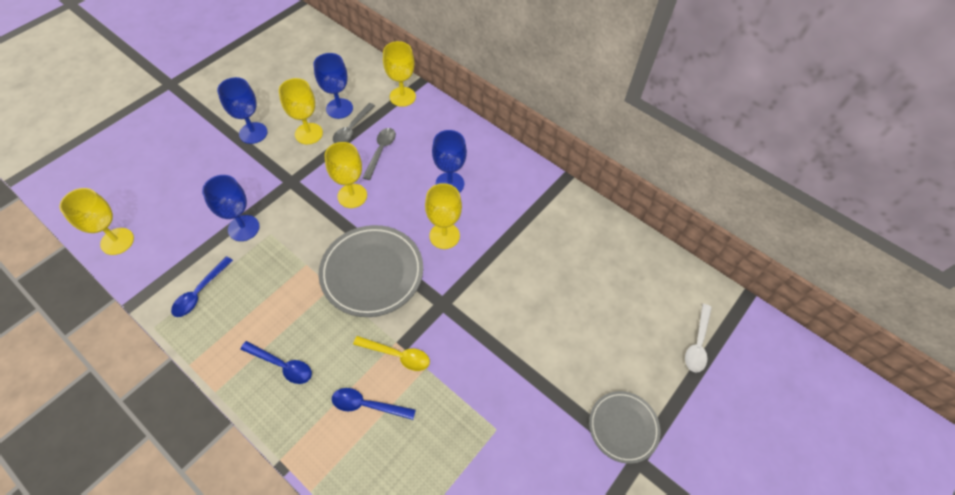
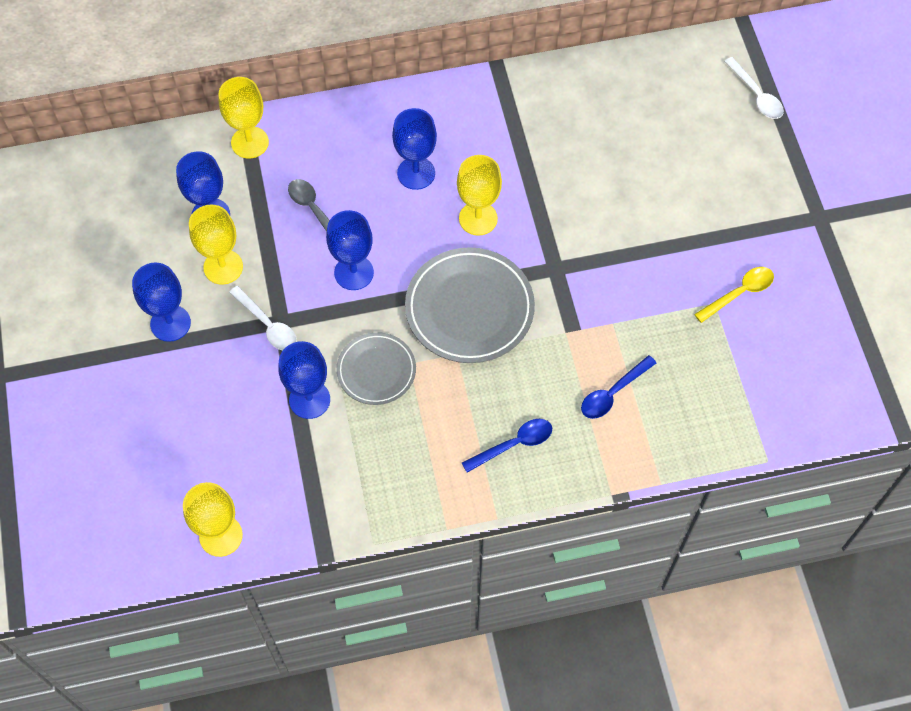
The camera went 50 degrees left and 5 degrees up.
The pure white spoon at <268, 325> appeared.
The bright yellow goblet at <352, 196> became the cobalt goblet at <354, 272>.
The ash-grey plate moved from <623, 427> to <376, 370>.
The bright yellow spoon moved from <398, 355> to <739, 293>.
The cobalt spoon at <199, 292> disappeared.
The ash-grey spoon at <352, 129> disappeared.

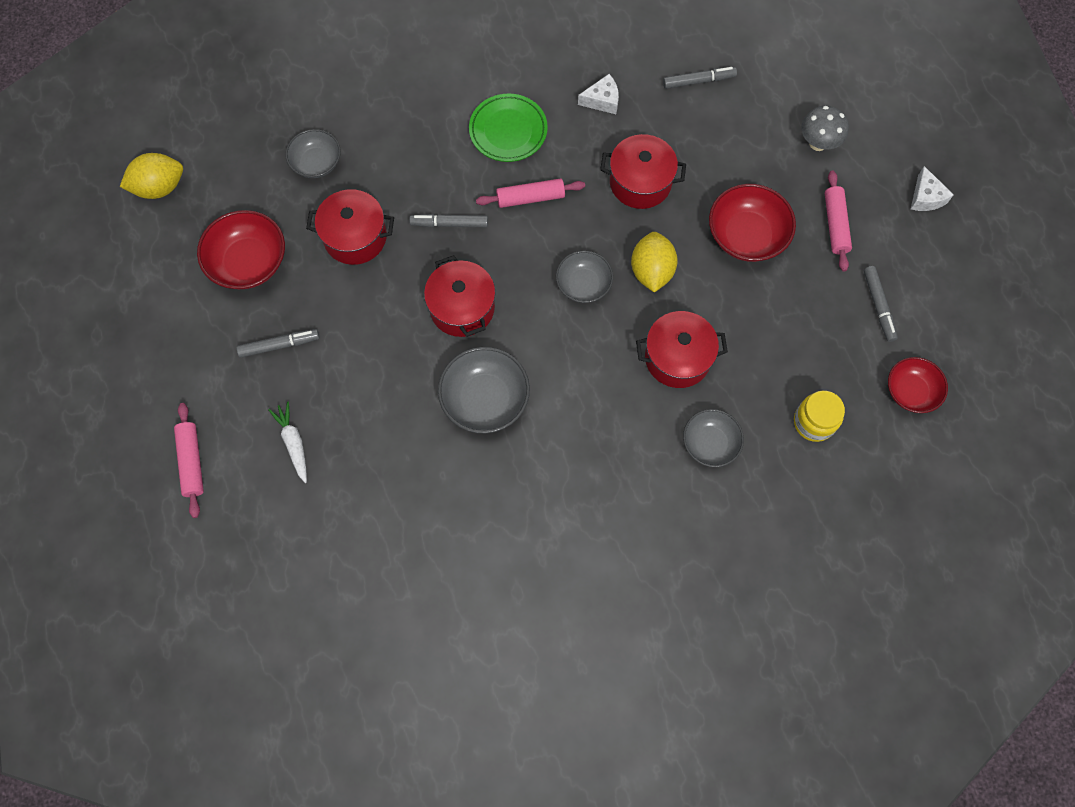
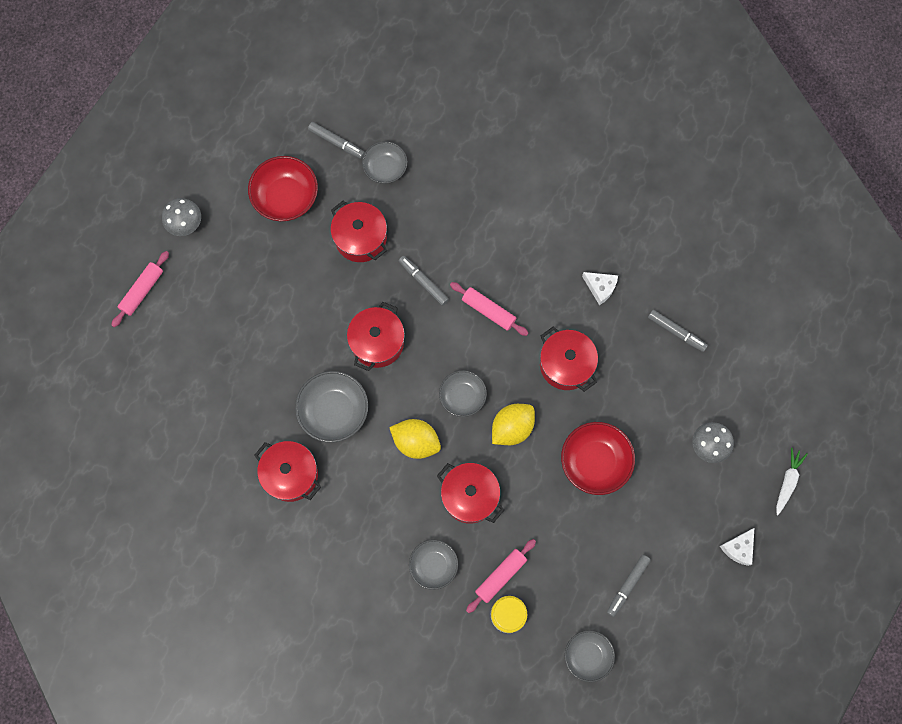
The camera went 45 degrees right and 5 degrees up.
The ash-grey mushroom at <186, 225> appeared.
The crimson stockpot at <291, 474> appeared.
The ash-grey marker pen moved from <279, 345> to <336, 142>.
The bright yellow citrus fruit moved from <160, 187> to <416, 442>.
The rosy pastry roller moved from <835, 225> to <500, 576>.
The crimson serving bowl at <910, 391> became the ash-grey serving bowl at <587, 656>.
The pure white root vegetable moved from <293, 443> to <787, 481>.
The green plate at <508, 131> disappeared.

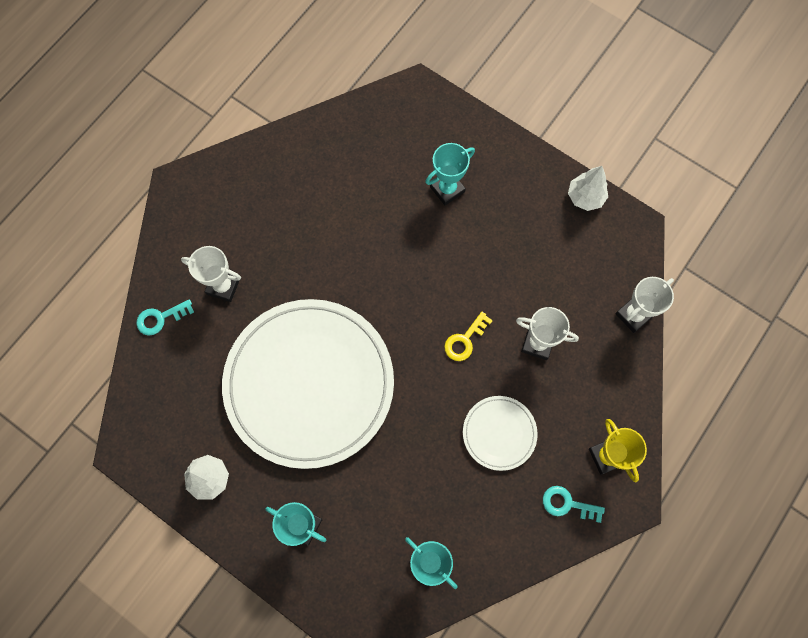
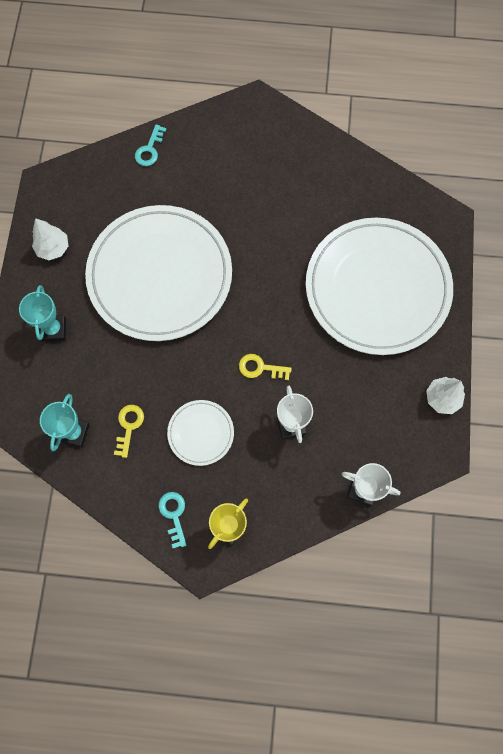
The camera went 60 degrees right and 0 degrees up.
The bright yellow key at <129, 426> appeared.
The teal key at <160, 318> turned 105 degrees counterclockwise.
The teal trophy at <447, 189> was replaced by the pure white plate at <377, 288>.
The pure white trophy at <223, 286> disappeared.

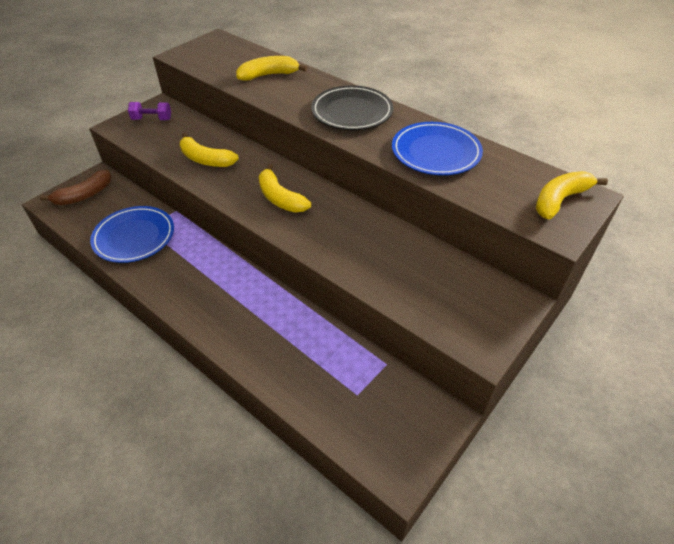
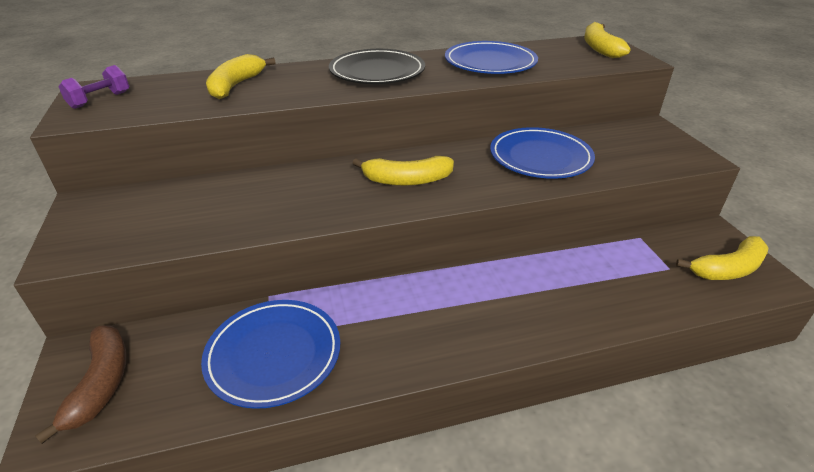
The camera went 55 degrees left and 10 degrees down.
The purple dumbbell moved from <152, 119> to <100, 100>.
The cobalt plate at <540, 157> appeared.
The bright yellow toy banana moved from <206, 159> to <728, 269>.

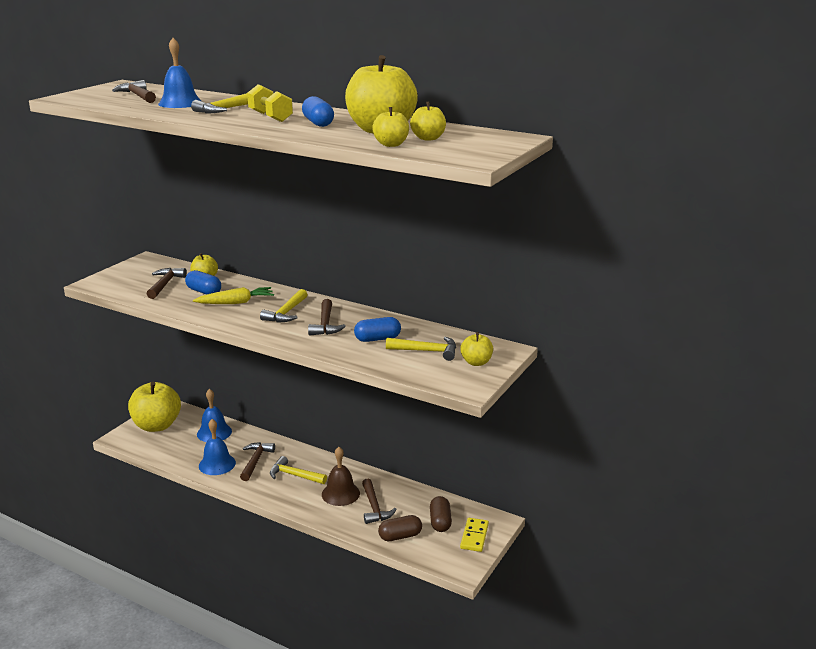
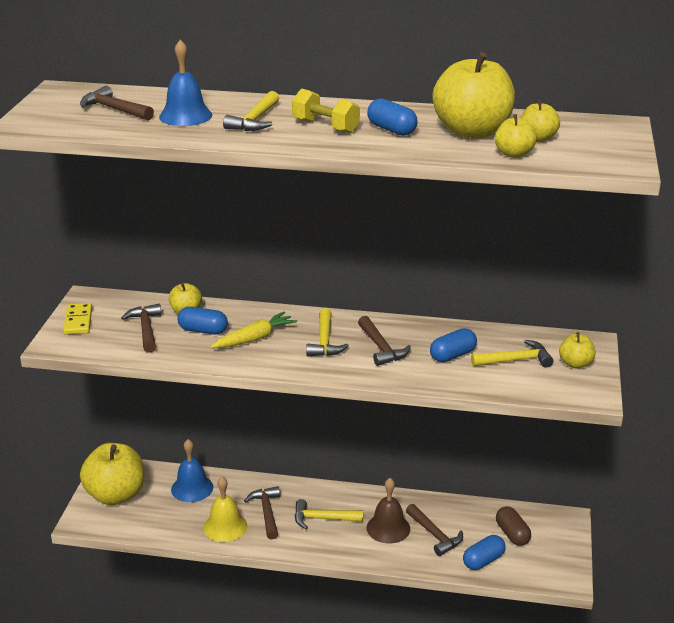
The camera went 20 degrees left and 5 degrees up.
The bright yellow domino moved from <474, 536> to <78, 321>.
The cobalt hand bell at <217, 464> became the bright yellow hand bell at <225, 526>.
The russet pill at <400, 536> became the cobalt pill at <483, 560>.

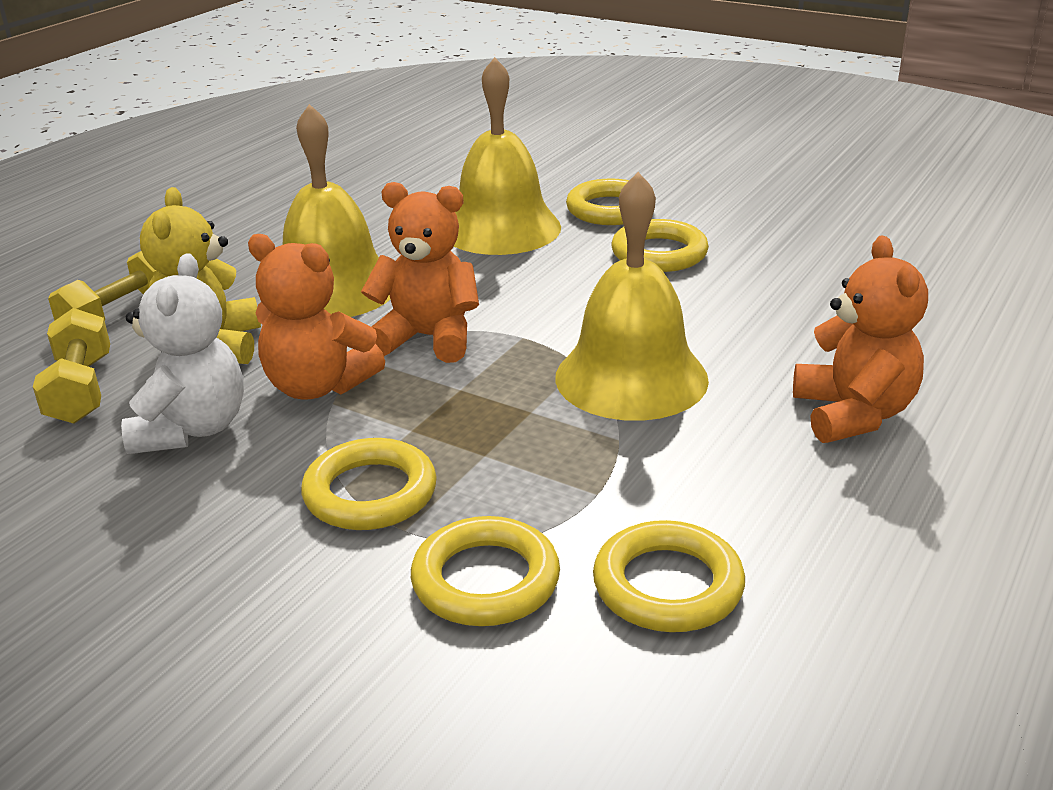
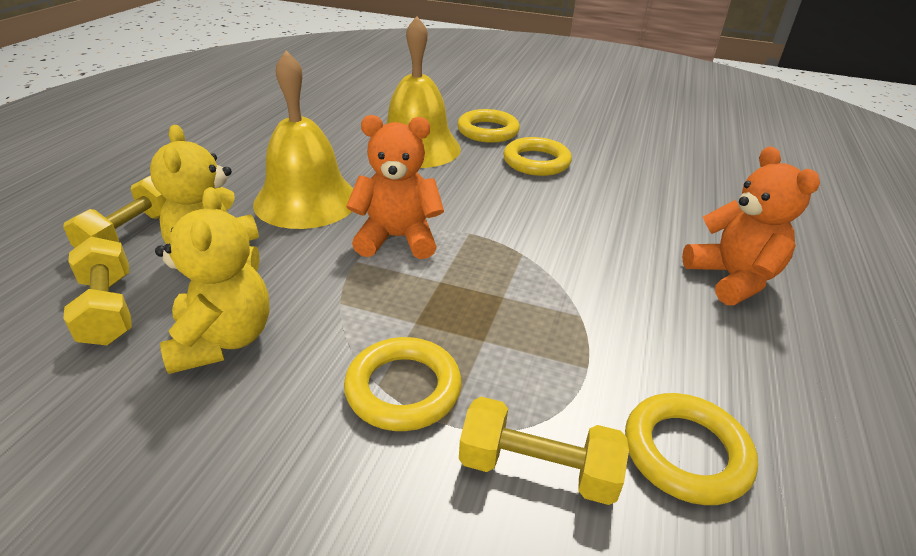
The camera went 15 degrees left and 5 degrees up.
The pure white teddy bear at <191, 429> became the bright yellow teddy bear at <223, 340>.
The bright yellow torus at <486, 580> was replaced by the bright yellow dumbbell at <537, 469>.
The orange teddy bear at <318, 386> disappeared.
The bright yellow hand bell at <631, 378> disappeared.

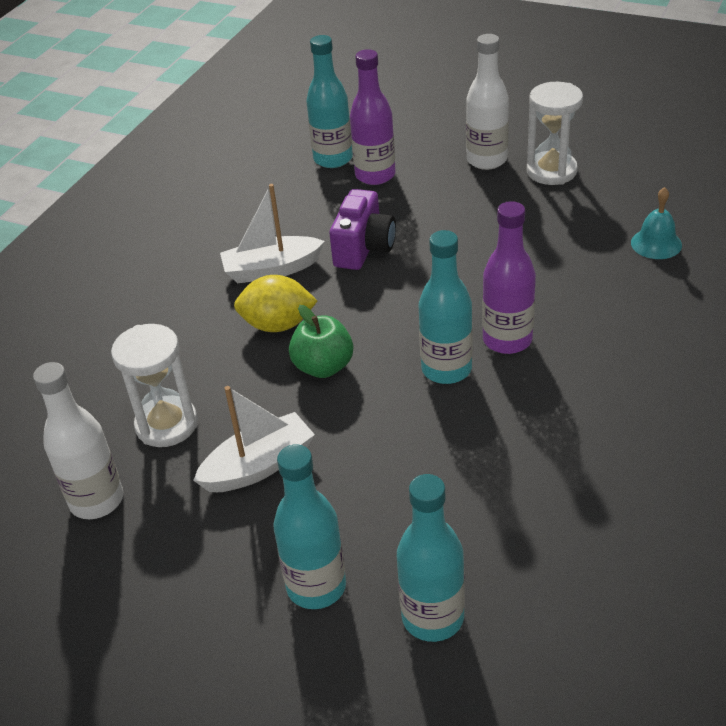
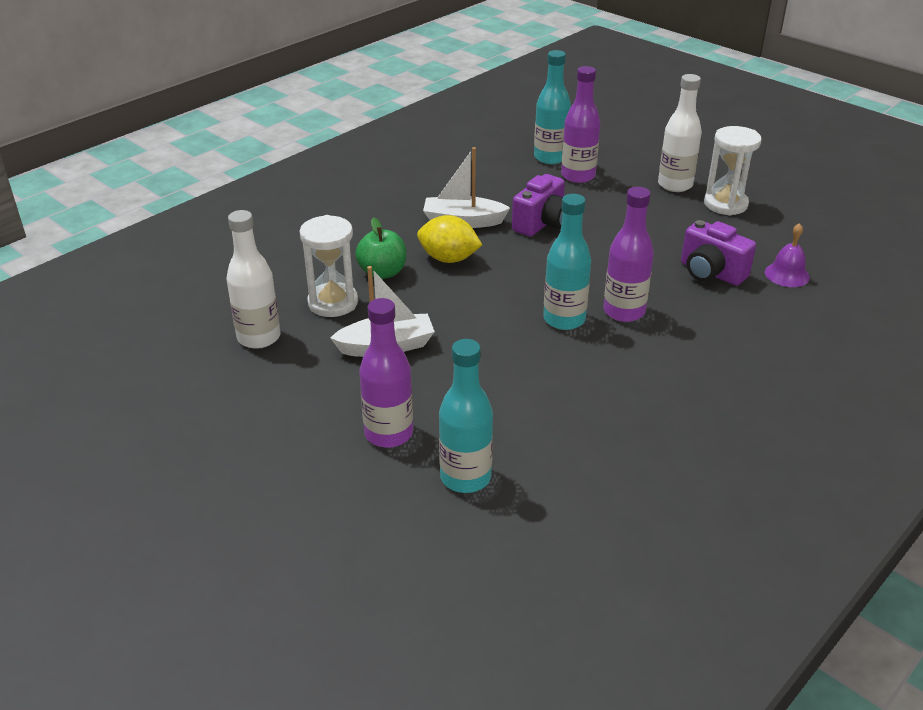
The camera went 15 degrees right and 5 degrees down.
The green toy apple moved from <323, 367> to <382, 272>.
The teal bottle at <316, 586> became the purple bottle at <389, 434>.
The purple camera at <711, 273> appeared.
The teal hand bell at <656, 243> became the purple hand bell at <787, 274>.

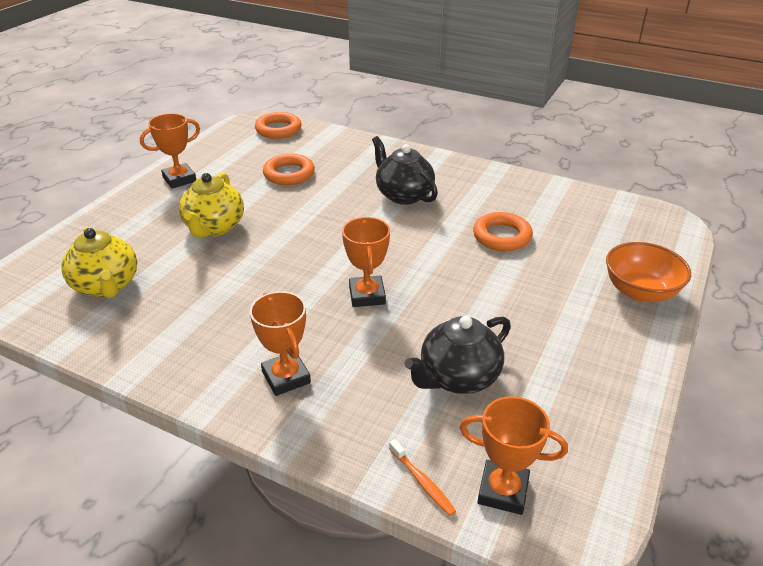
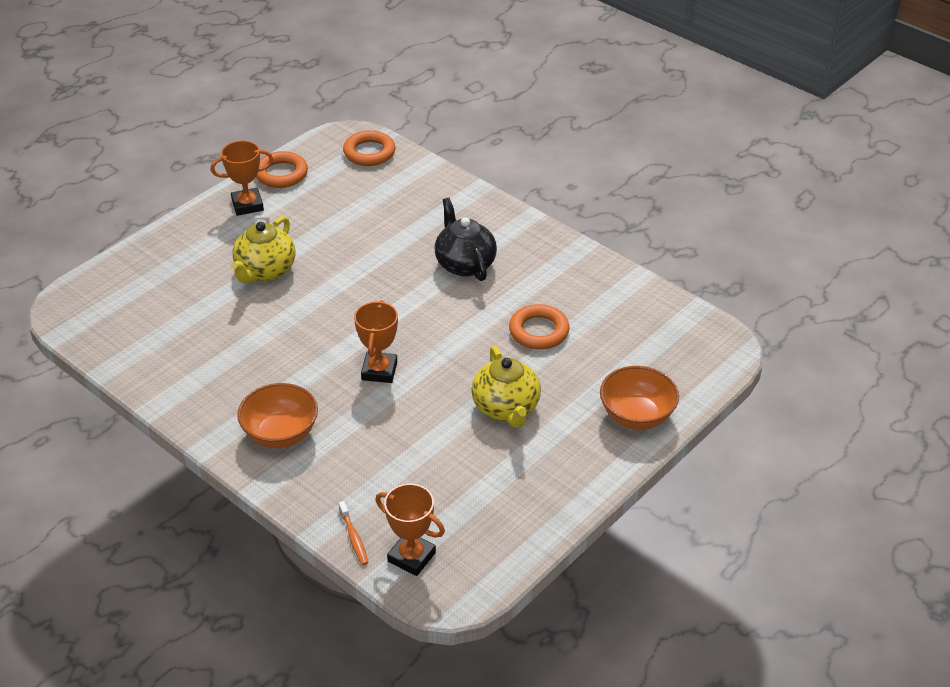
The camera went 15 degrees right and 5 degrees up.
The orange trophy at <286, 377> was replaced by the orange serving bowl at <280, 434>.
The orange torus moved from <289, 174> to <281, 174>.
The bright yellow teapot moved from <106, 286> to <506, 408>.
The black teapot at <458, 377> disappeared.

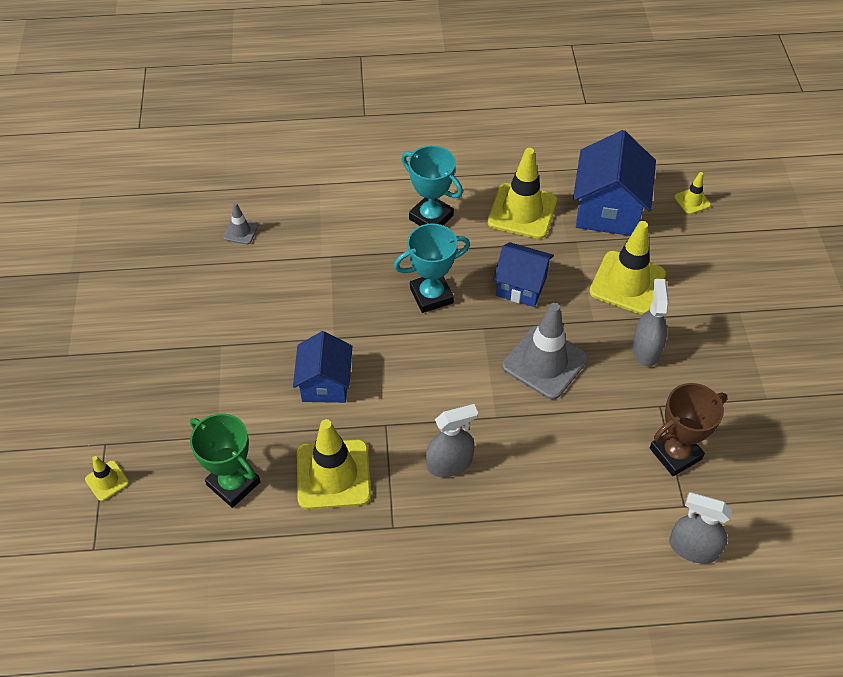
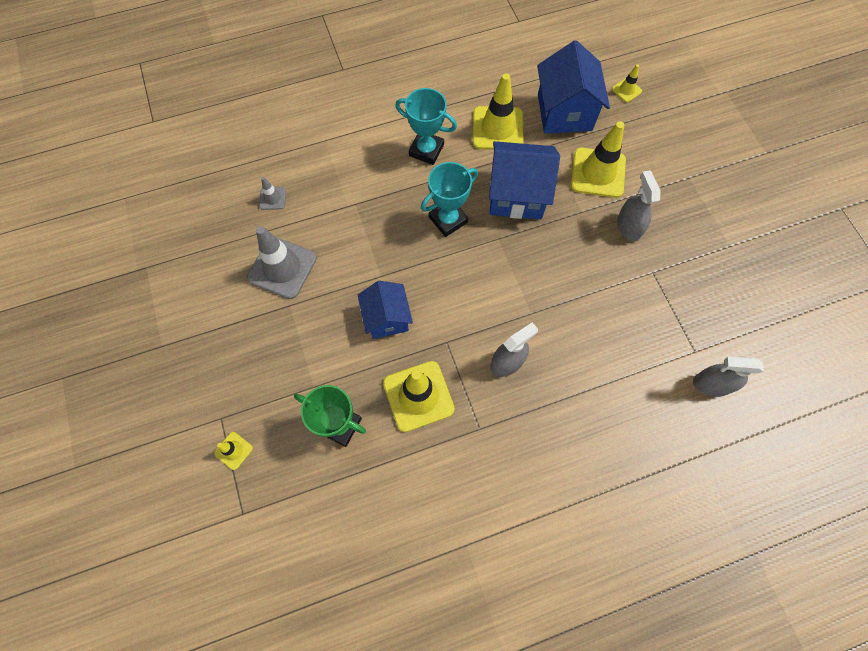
The camera went 15 degrees left and 15 degrees up.
The ash-grey road cone moved from <544, 362> to <282, 268>.
The cobalt toy house at <521, 286> changed to 1.54 times the size.
The russet trophy at <675, 454> disappeared.

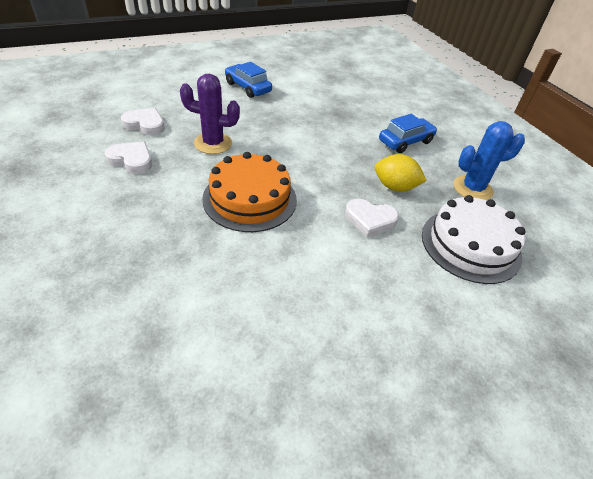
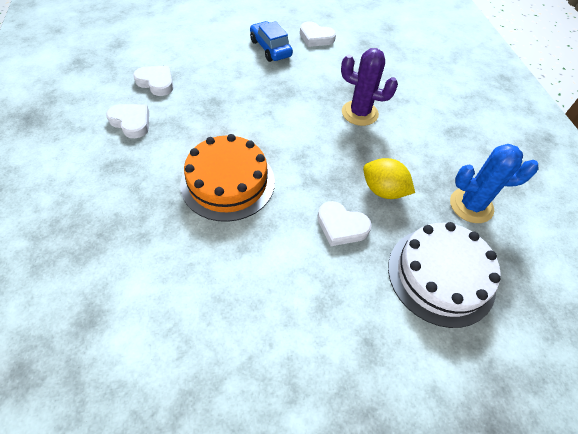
The camera went 15 degrees right and 10 degrees up.
The pure white heart shape at <316, 37> appeared.
The purple prickly plant moved from <213, 143> to <359, 113>.
The cobalt car at <405, 141> disappeared.

